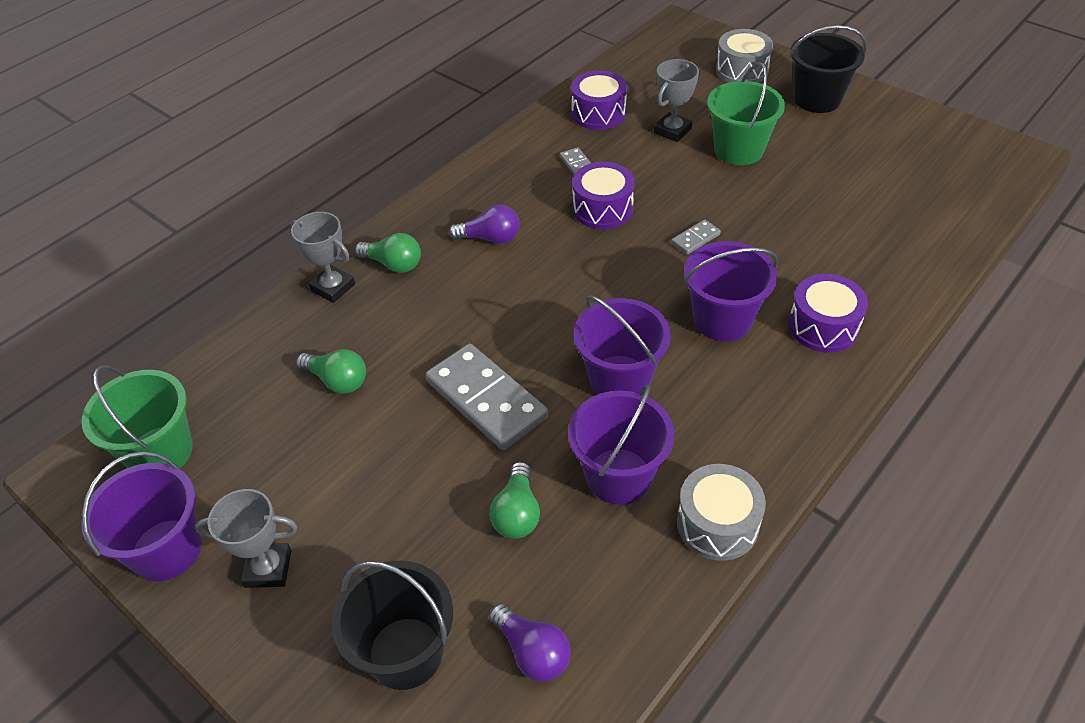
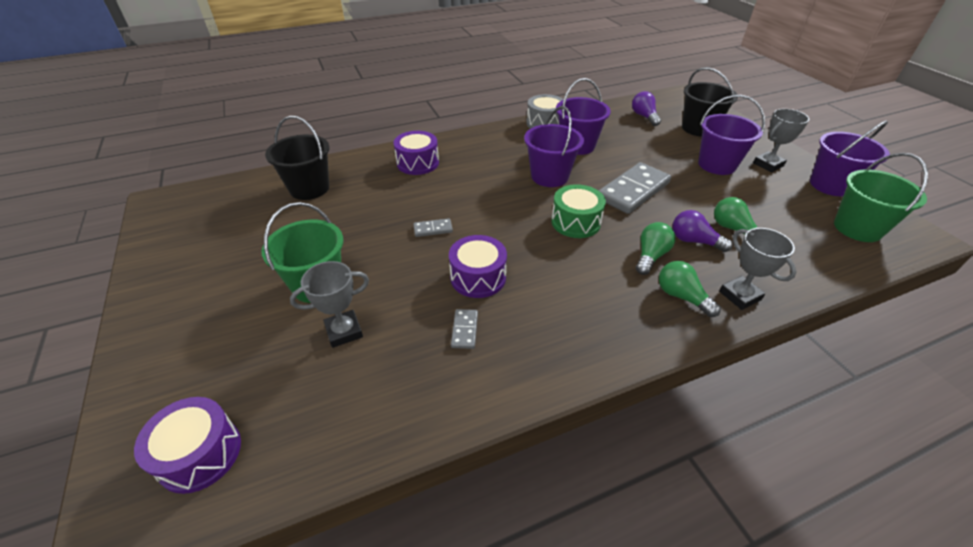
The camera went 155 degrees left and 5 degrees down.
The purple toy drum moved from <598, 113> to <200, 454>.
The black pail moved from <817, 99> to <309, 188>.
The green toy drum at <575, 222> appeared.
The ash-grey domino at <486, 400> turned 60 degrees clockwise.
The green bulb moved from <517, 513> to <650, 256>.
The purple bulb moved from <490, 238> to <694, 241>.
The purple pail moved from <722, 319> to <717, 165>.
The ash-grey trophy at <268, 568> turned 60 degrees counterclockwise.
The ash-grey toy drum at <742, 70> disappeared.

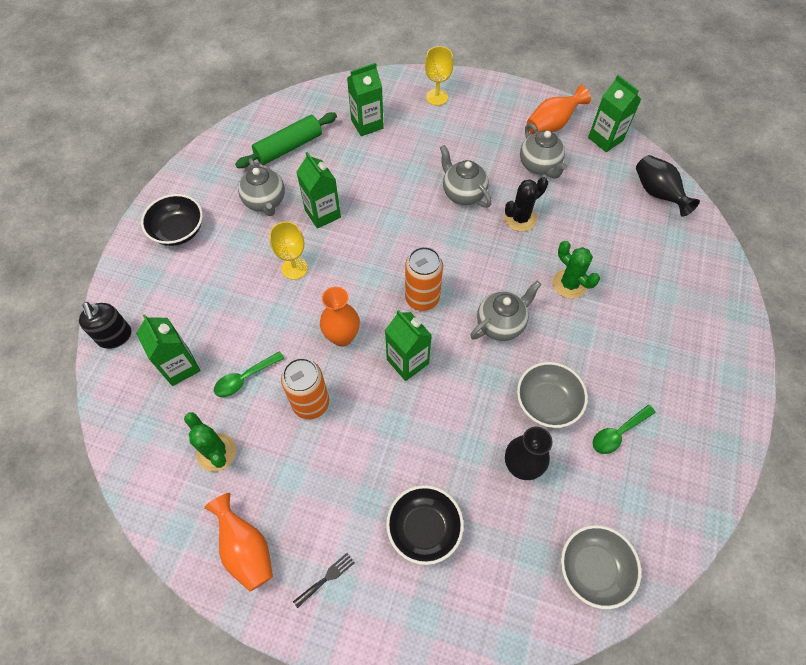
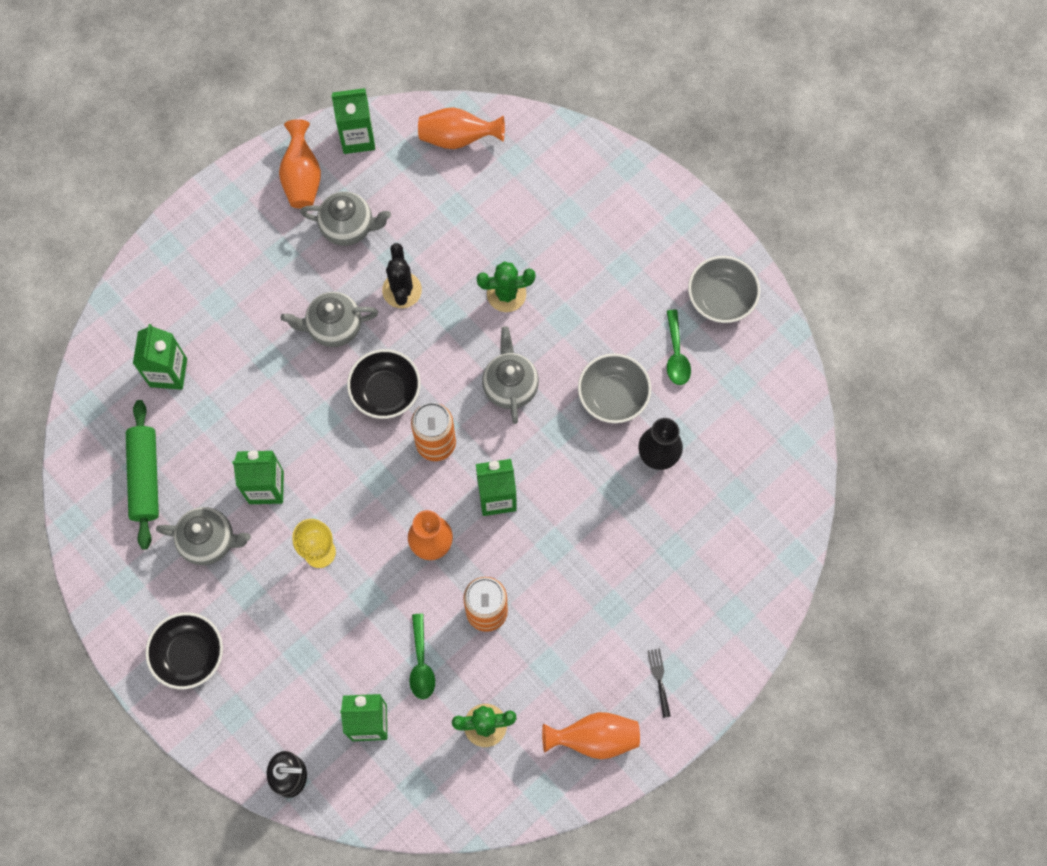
The camera went 60 degrees left and 10 degrees up.
The black serving bowl moved from <424, 528> to <386, 391>.
The black vase at <657, 193> became the orange vase at <457, 138>.
The ash-grey serving bowl moved from <593, 569> to <721, 298>.
The bright yellow goblet at <437, 97> disappeared.

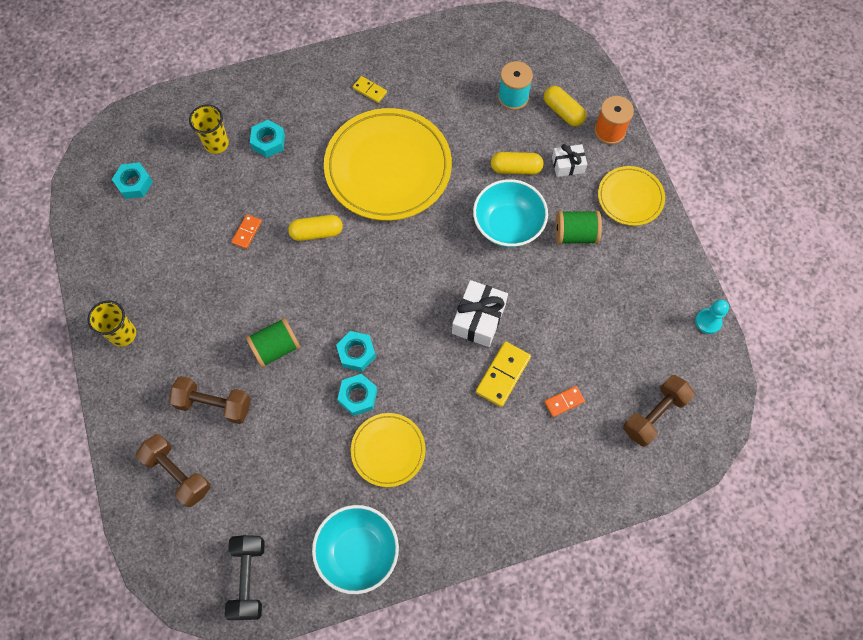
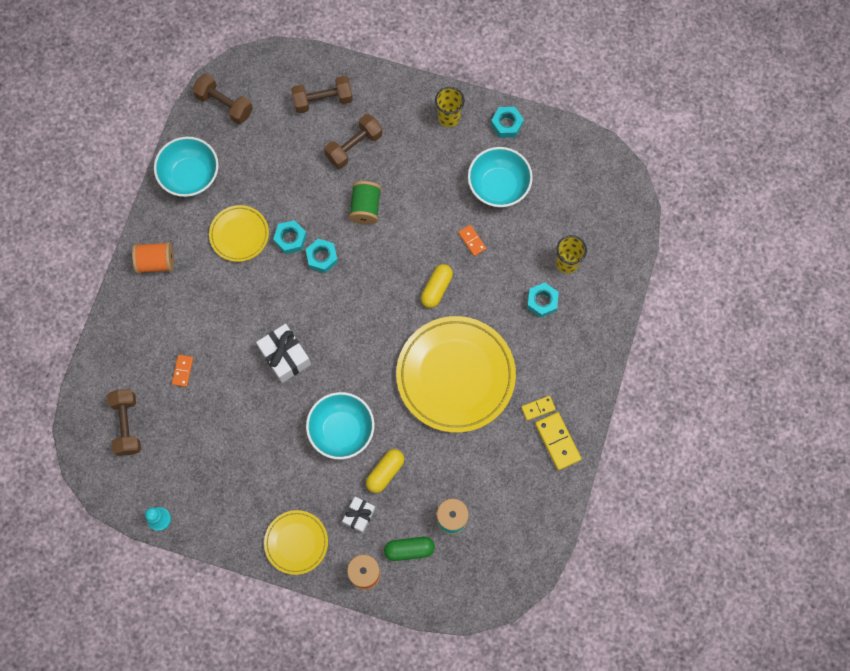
The camera went 125 degrees right and 5 degrees up.
The orange spool at <156, 262> appeared.
The black dumbbell at <248, 578> became the russet dumbbell at <224, 104>.
The bright yellow pill at <563, 112> became the green pill at <409, 549>.
The teal serving bowl at <498, 186> appeared.
The teal hex nut moved from <134, 183> to <506, 124>.
The bright yellow domino moved from <503, 375> to <557, 441>.
The green spool at <575, 234> disappeared.

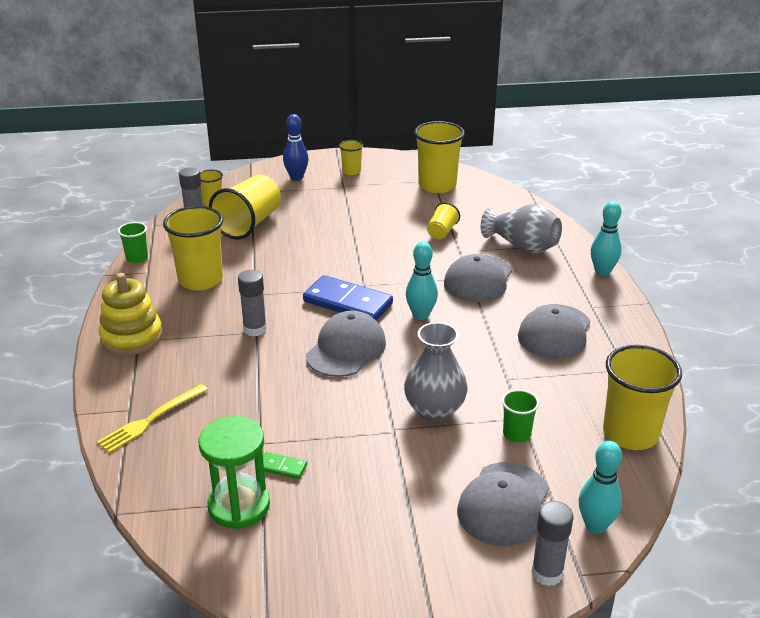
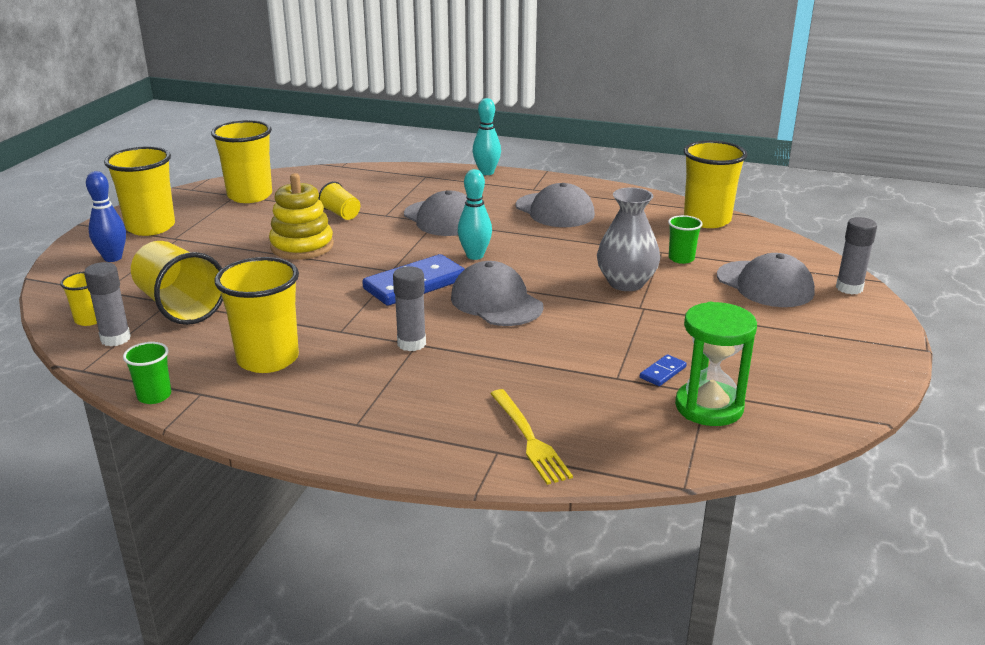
The camera went 65 degrees left and 5 degrees down.
The bright yellow tumbler at <351, 171> changed to 1.97 times the size.
The bright yellow ring stacker moved from <132, 337> to <302, 246>.
The green domino at <282, 467> became the cobalt domino at <662, 372>.
The ash-grey vase at <522, 247> disappeared.
The teal tenpin at <595, 526> disappeared.

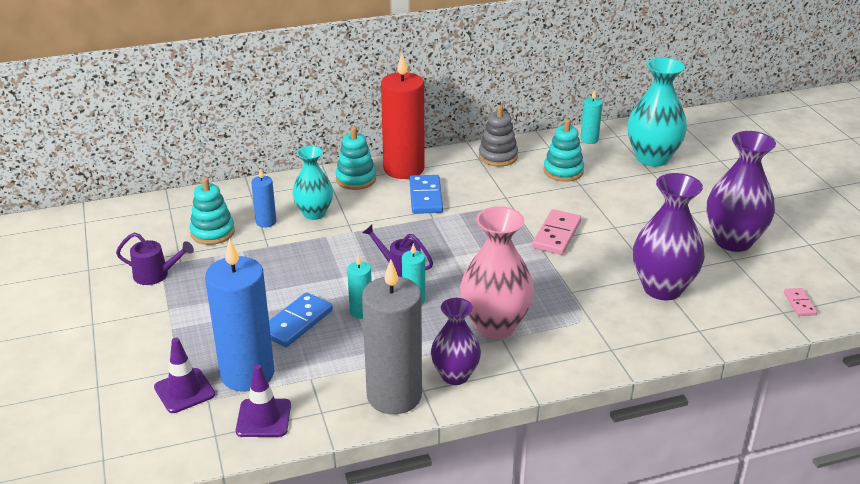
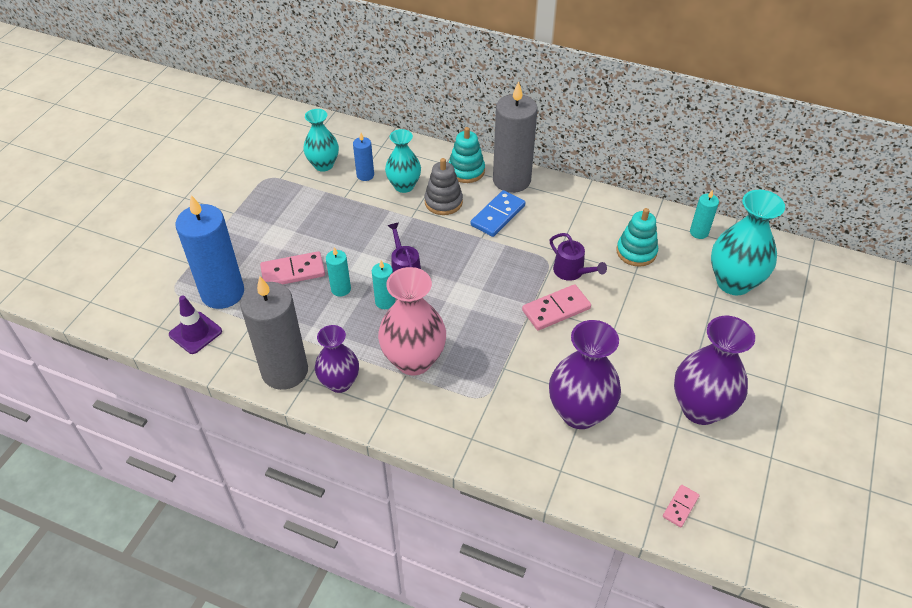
The camera went 40 degrees right and 15 degrees up.
The cobalt domino at <296, 322> became the rosy domino at <293, 271>.
The teal ring stacker at <212, 232> was replaced by the teal vase at <323, 165>.
The ash-grey ring stacker moved from <498, 156> to <443, 202>.
The crimson pillar candle at <403, 169> became the ash-grey pillar candle at <511, 180>.
The purple watering pot moved from <156, 275> to <572, 272>.
The purple road cone at <184, 391> disappeared.

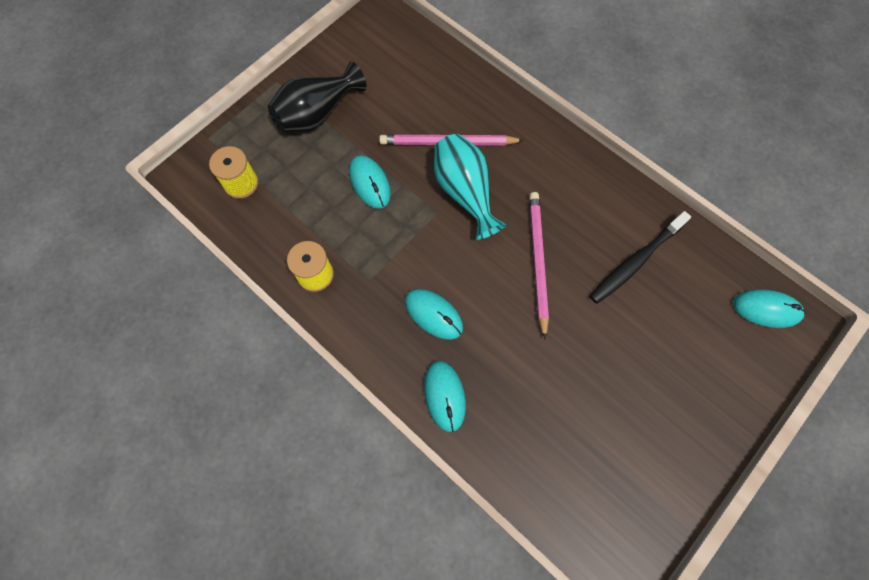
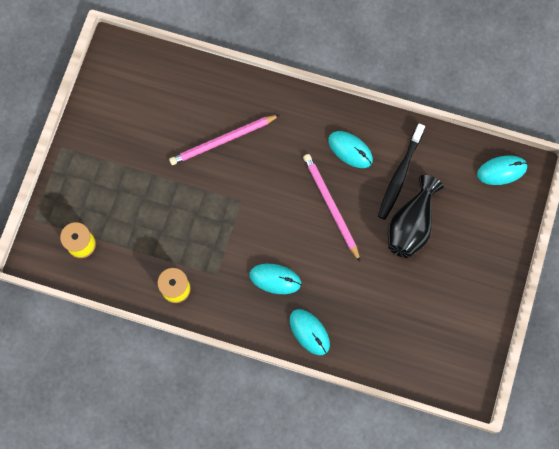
The camera went 25 degrees left and 5 degrees up.
The teal PC mouse moved from <370, 183> to <350, 150>.
The black vase moved from <317, 113> to <411, 225>.
The teal vase at <465, 193> disappeared.

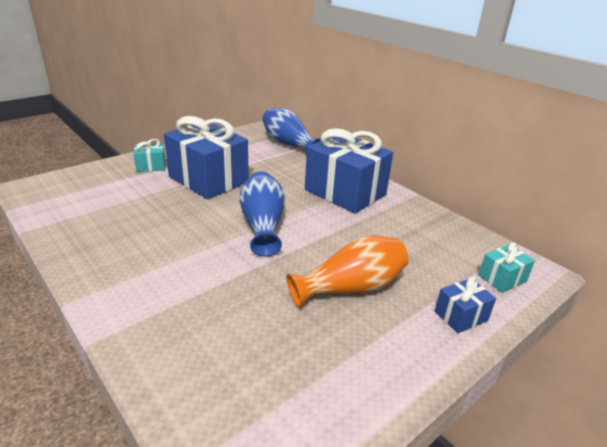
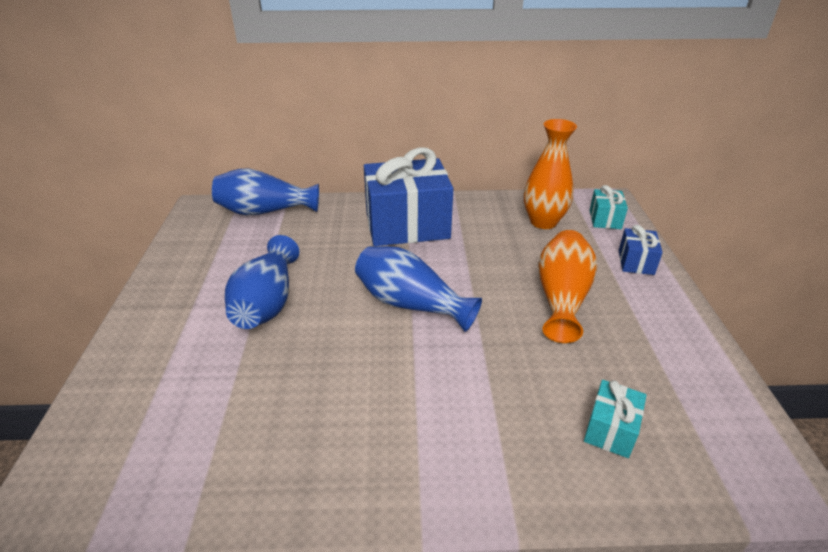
The camera went 50 degrees left and 5 degrees up.
The cobalt gift at <208, 179> was replaced by the cobalt vase at <267, 302>.
The orange vase at <543, 222> appeared.
The teal gift moved from <151, 166> to <610, 430>.

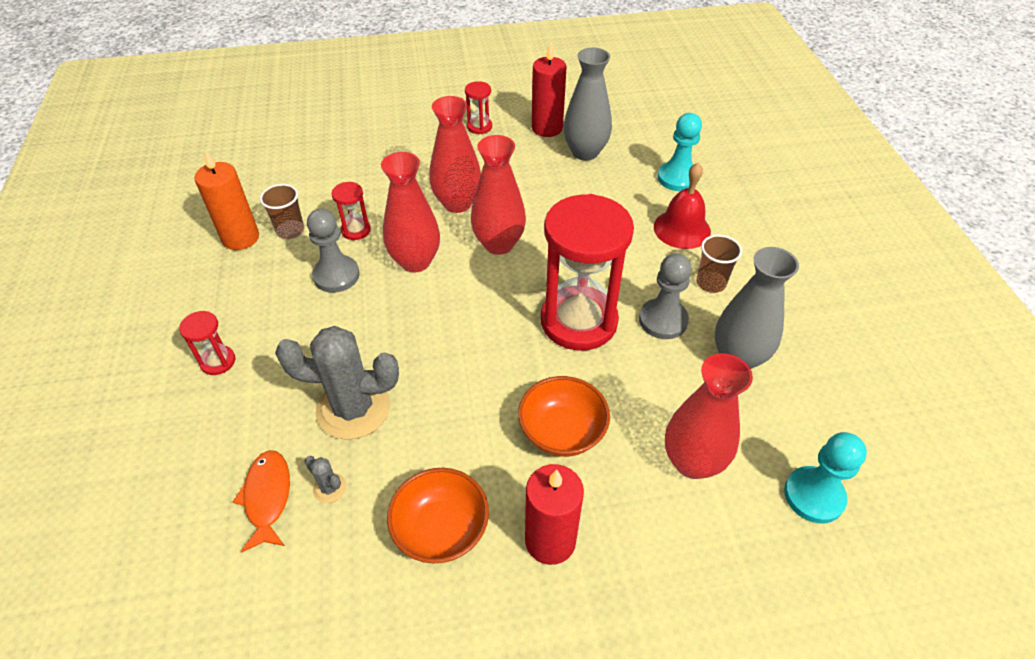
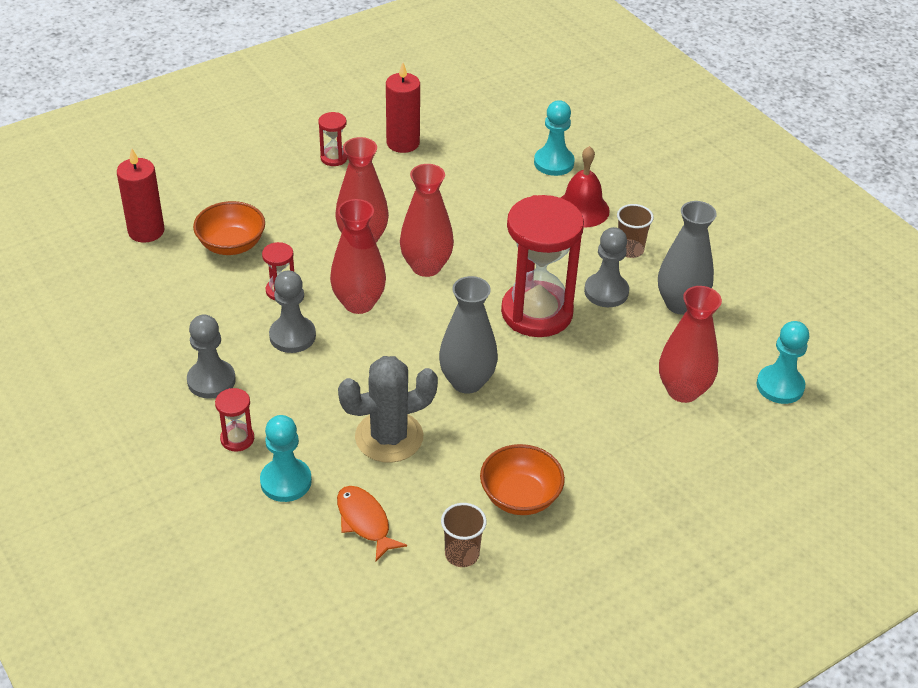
The camera went 25 degrees left and 5 degrees down.
The crimson pillar candle moved from <550, 540> to <146, 231>.
The ash-grey pawn at <211, 380> appeared.
The orange serving bowl moved from <562, 432> to <231, 245>.
The teal pawn at <286, 481> appeared.
The ash-grey vase moved from <585, 152> to <467, 381>.
The russet tumbler moved from <290, 231> to <462, 554>.
The orange pillar candle at <241, 238> disappeared.
The ash-grey prickly plant at <329, 488> disappeared.

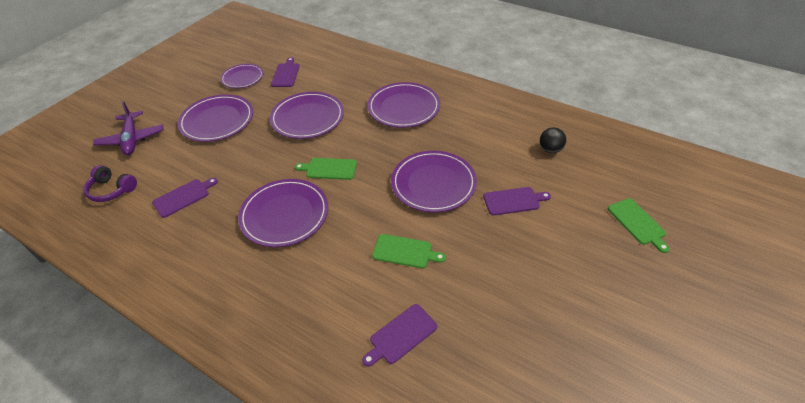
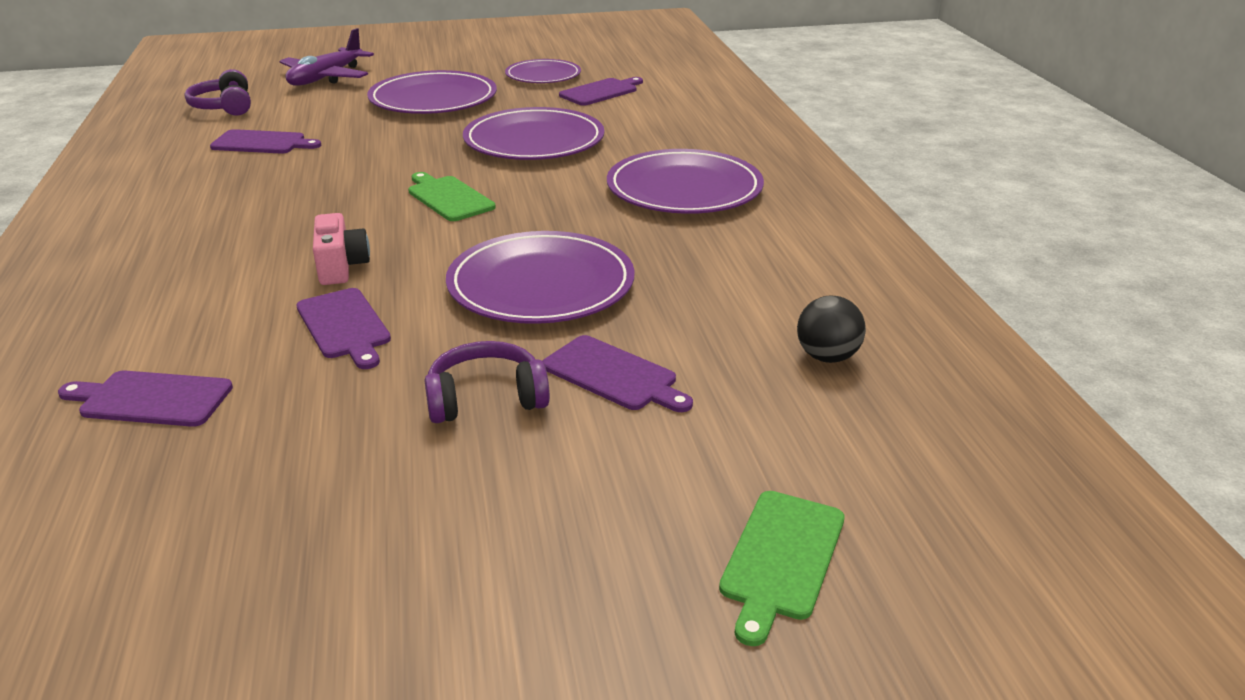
The camera went 45 degrees right and 15 degrees down.
The green chopping board at <405, 251> became the purple chopping board at <344, 326>.
The rosy camera at <341, 267> appeared.
The purple over-ear headphones at <486, 399> appeared.
The purple plate at <284, 215> disappeared.

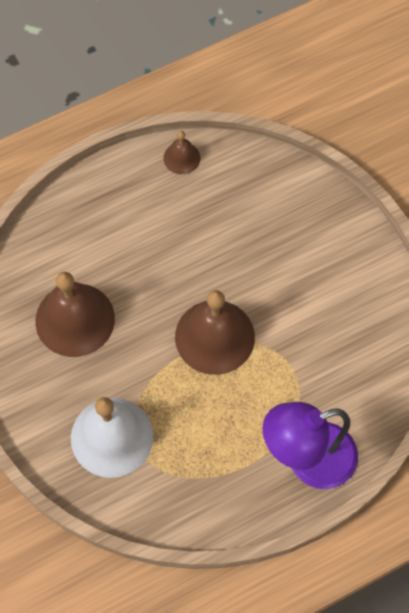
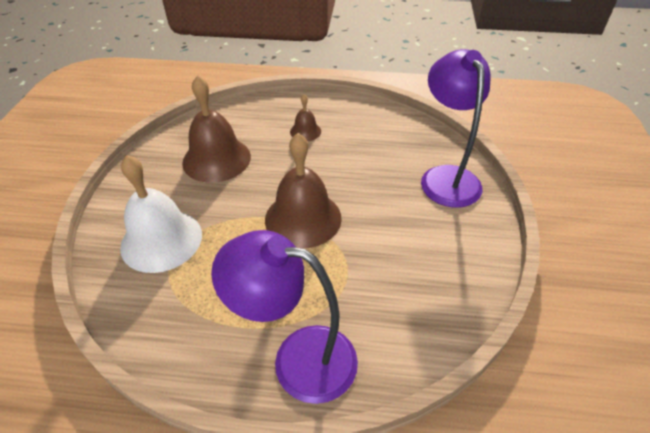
The camera went 35 degrees right and 20 degrees down.
The russet hand bell moved from <181, 158> to <305, 131>.
The purple reading lamp at <446, 177> appeared.

